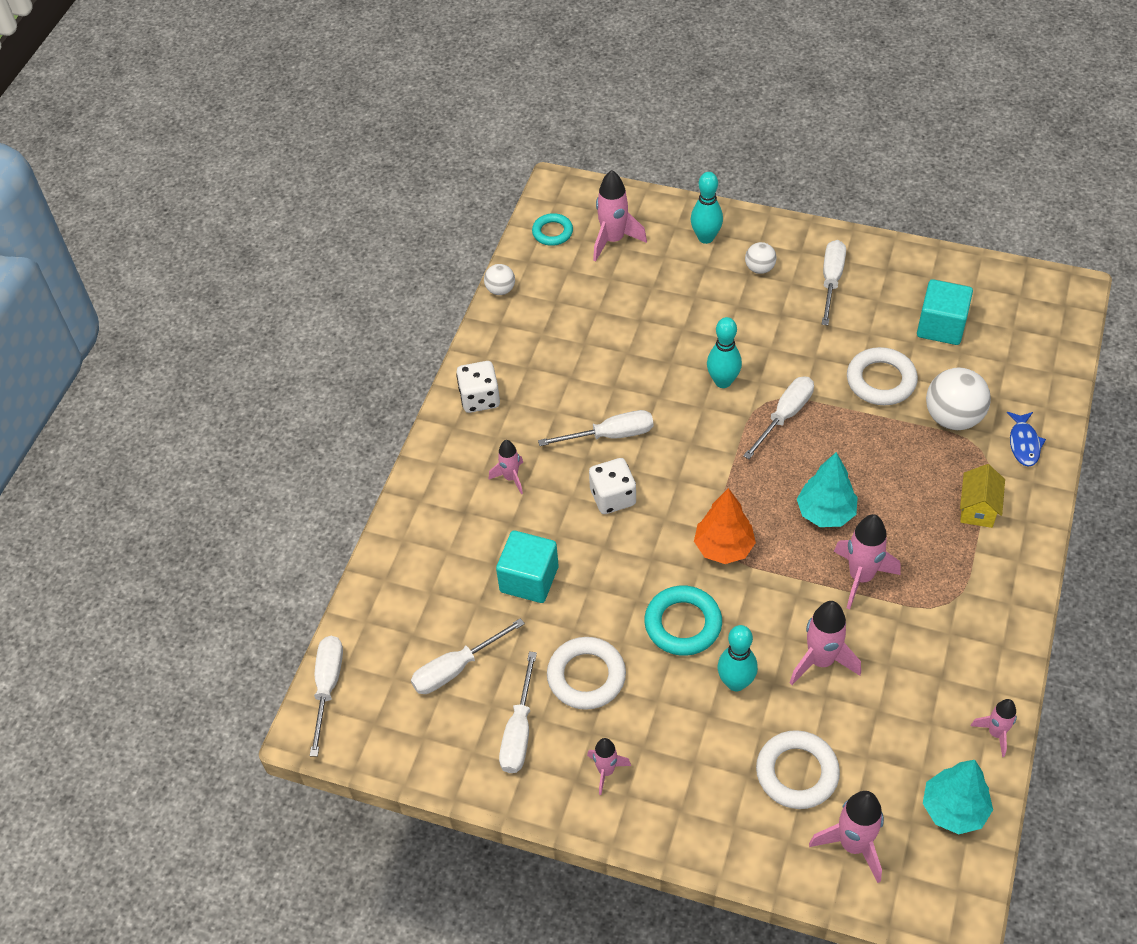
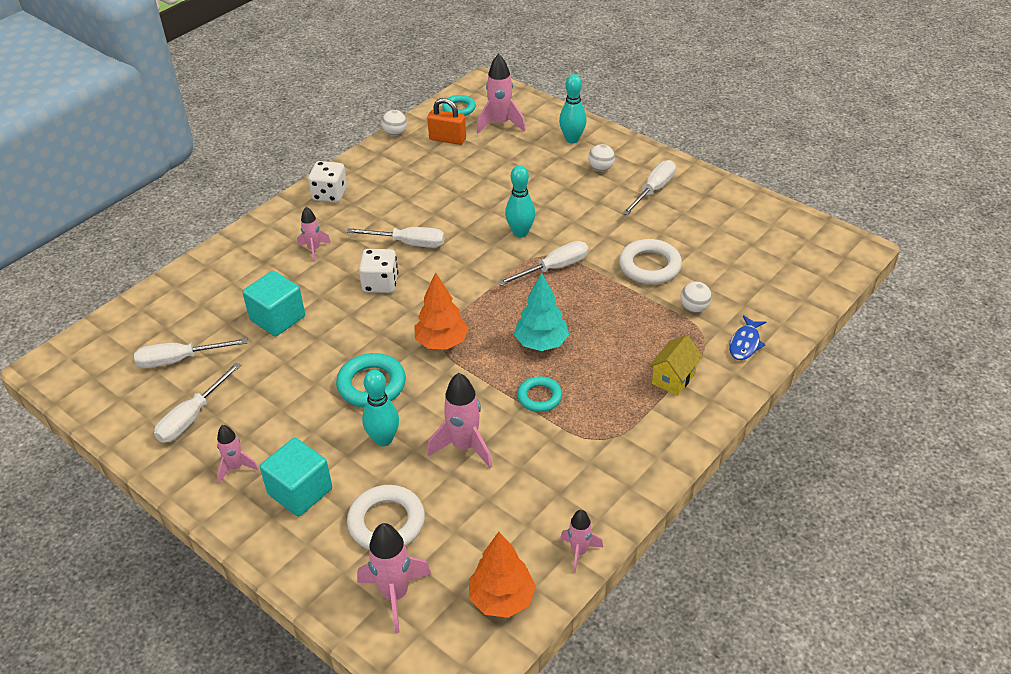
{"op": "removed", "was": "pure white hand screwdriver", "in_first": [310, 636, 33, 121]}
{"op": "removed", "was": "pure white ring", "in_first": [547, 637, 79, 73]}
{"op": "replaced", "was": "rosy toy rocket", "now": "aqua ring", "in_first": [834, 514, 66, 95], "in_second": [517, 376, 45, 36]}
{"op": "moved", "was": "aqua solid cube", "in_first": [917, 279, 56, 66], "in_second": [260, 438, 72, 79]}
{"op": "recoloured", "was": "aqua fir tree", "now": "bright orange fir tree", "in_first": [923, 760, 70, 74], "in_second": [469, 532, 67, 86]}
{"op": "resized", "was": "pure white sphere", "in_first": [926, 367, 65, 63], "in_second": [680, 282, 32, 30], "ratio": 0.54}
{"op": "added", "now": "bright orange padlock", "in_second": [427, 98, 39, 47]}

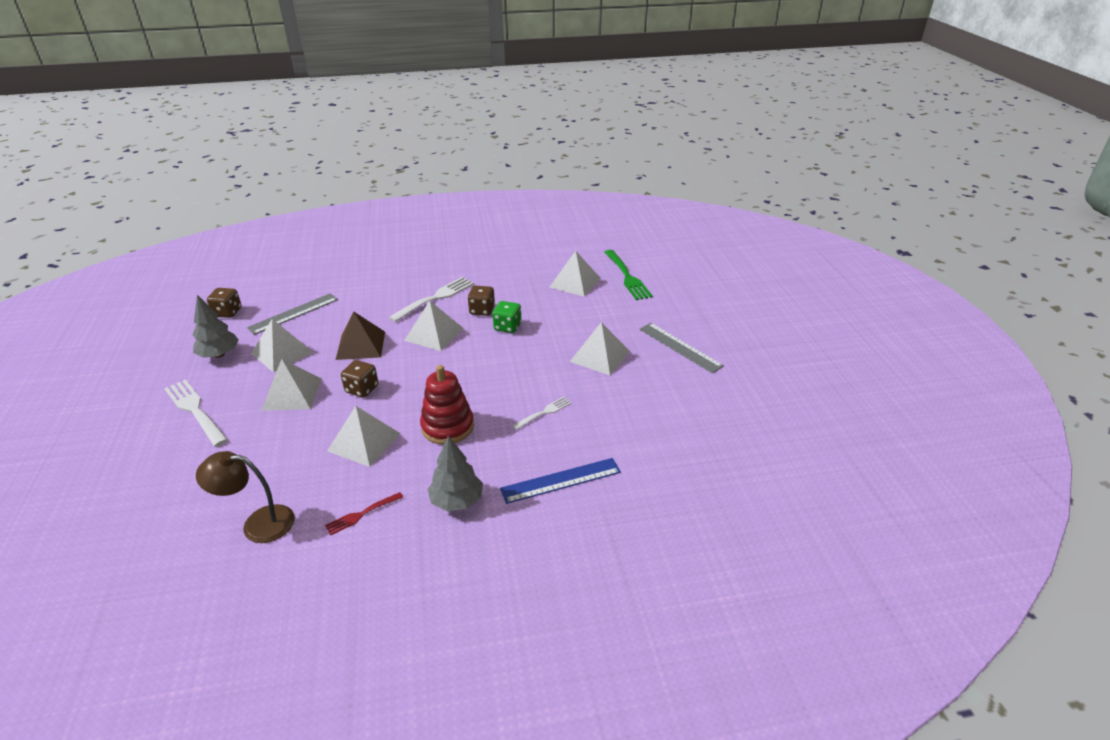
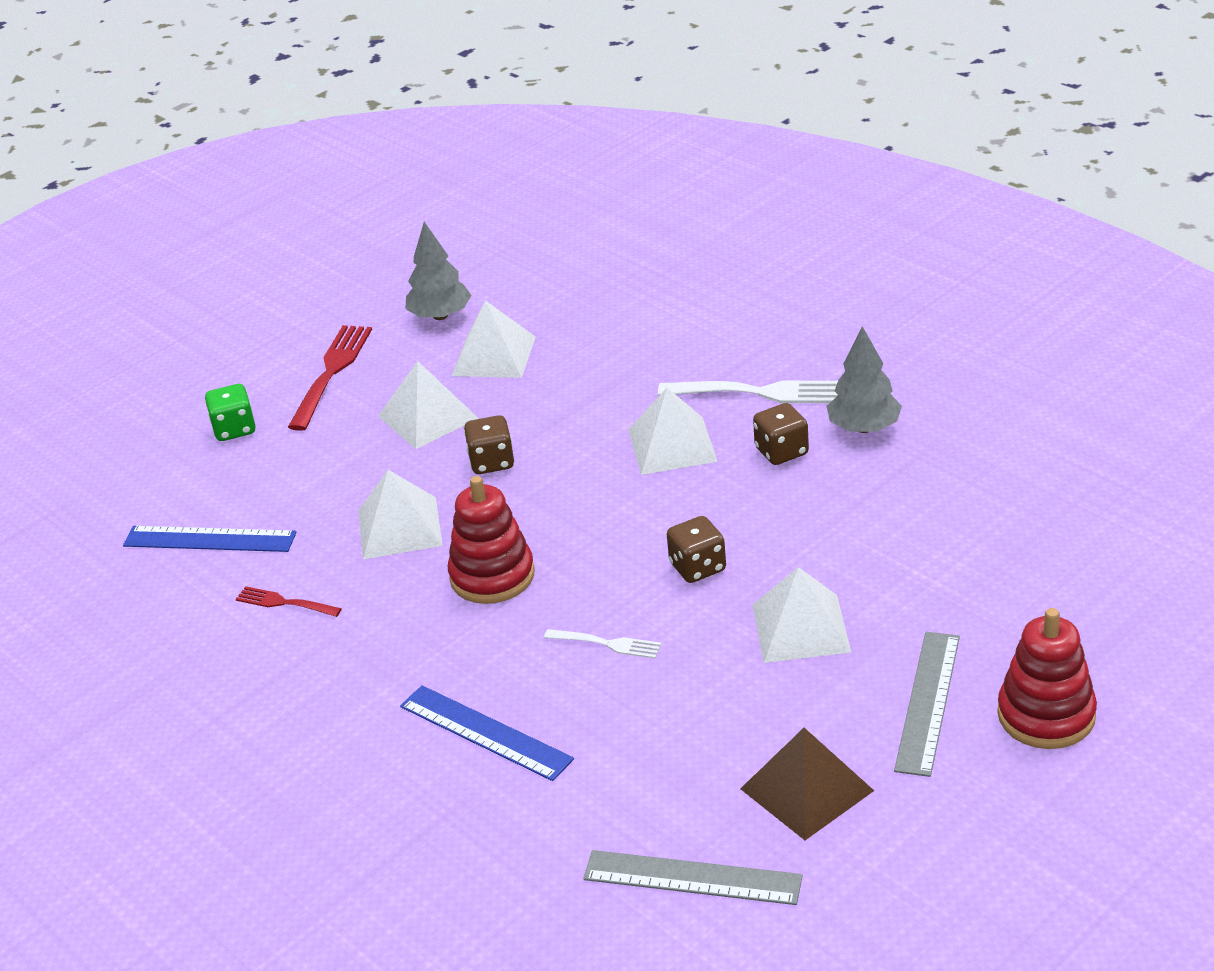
{"op": "recoloured", "was": "pure white table fork", "now": "scarlet table fork", "in_first": [164, 379, 64, 68], "in_second": [288, 325, 84, 106]}
{"op": "replaced", "was": "dark brown reading lamp", "now": "blue straightedge", "in_first": [196, 451, 99, 92], "in_second": [123, 526, 174, 26]}
{"op": "moved", "was": "dark brown die", "in_first": [207, 288, 35, 30], "in_second": [667, 516, 59, 67]}
{"op": "moved", "was": "grey straightedge", "in_first": [247, 293, 91, 42], "in_second": [583, 850, 220, 55]}
{"op": "moved", "was": "dark brown pyramid shape", "in_first": [336, 312, 49, 48], "in_second": [740, 728, 134, 112]}
{"op": "moved", "was": "grey fir tree", "in_first": [427, 436, 56, 75], "in_second": [827, 326, 75, 107]}
{"op": "moved", "was": "emerald die", "in_first": [493, 301, 29, 32], "in_second": [205, 384, 51, 57]}
{"op": "removed", "was": "pure white pyramid shape", "in_first": [550, 251, 51, 46]}
{"op": "removed", "was": "emerald table fork", "in_first": [604, 250, 49, 50]}
{"op": "added", "now": "scarlet stacking toy", "in_second": [997, 608, 100, 141]}

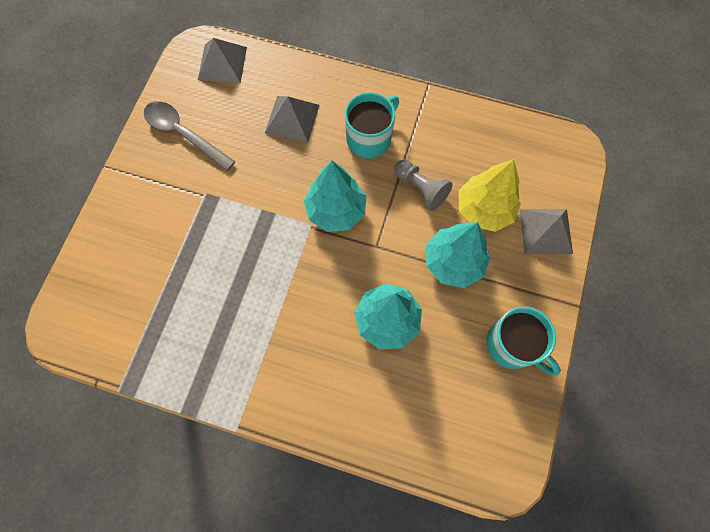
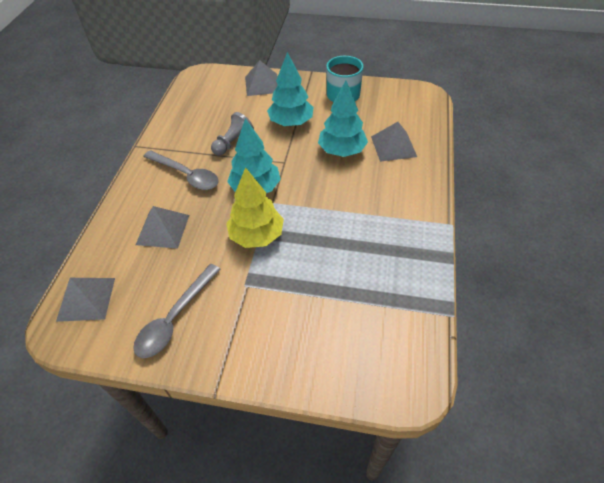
{"op": "replaced", "was": "aqua coffee mug", "now": "grey tablespoon", "in_first": [345, 93, 54, 65], "in_second": [143, 150, 76, 40]}
{"op": "moved", "was": "yellow fir tree", "in_first": [459, 159, 62, 73], "in_second": [226, 167, 58, 81]}
{"op": "added", "now": "grey pyramid shape", "in_second": [371, 122, 46, 40]}

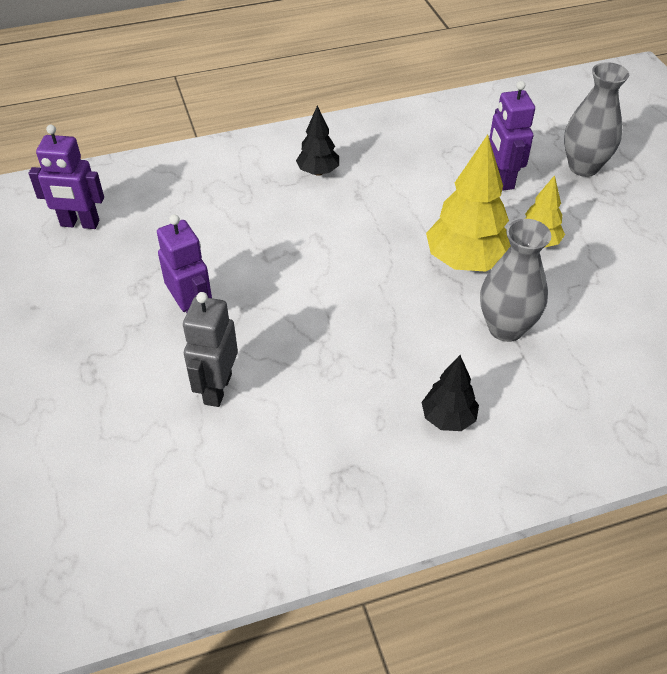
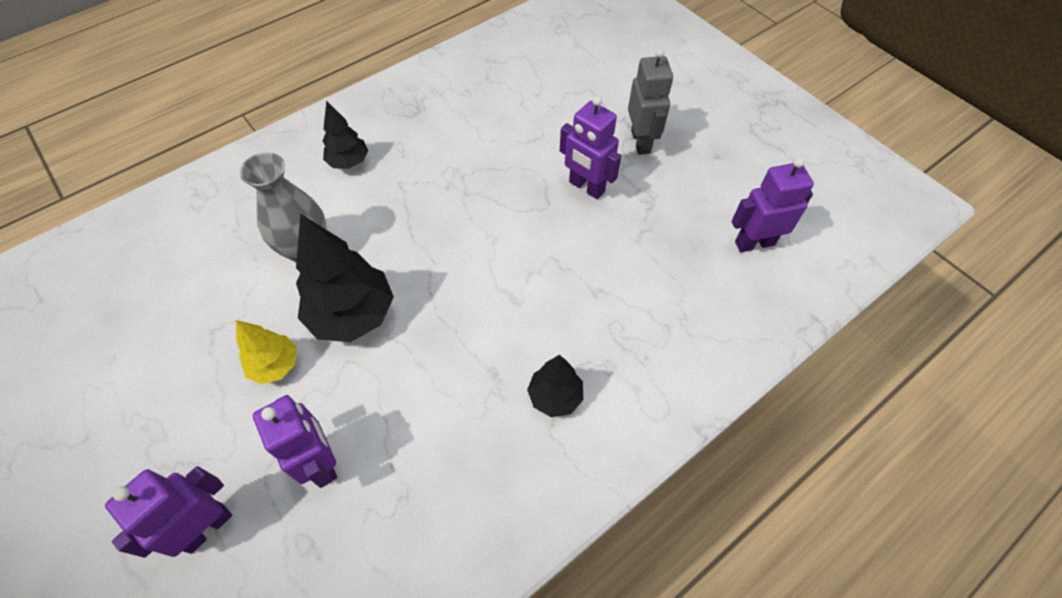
{"op": "moved", "was": "grey robot figure", "in_first": [183, 292, 55, 115], "in_second": [628, 48, 45, 107]}
{"op": "recoloured", "was": "yellow fir tree", "now": "black fir tree", "in_first": [426, 135, 85, 137], "in_second": [296, 214, 98, 128]}
{"op": "replaced", "was": "grey vase", "now": "violet robot figure", "in_first": [564, 62, 65, 115], "in_second": [105, 466, 127, 92]}

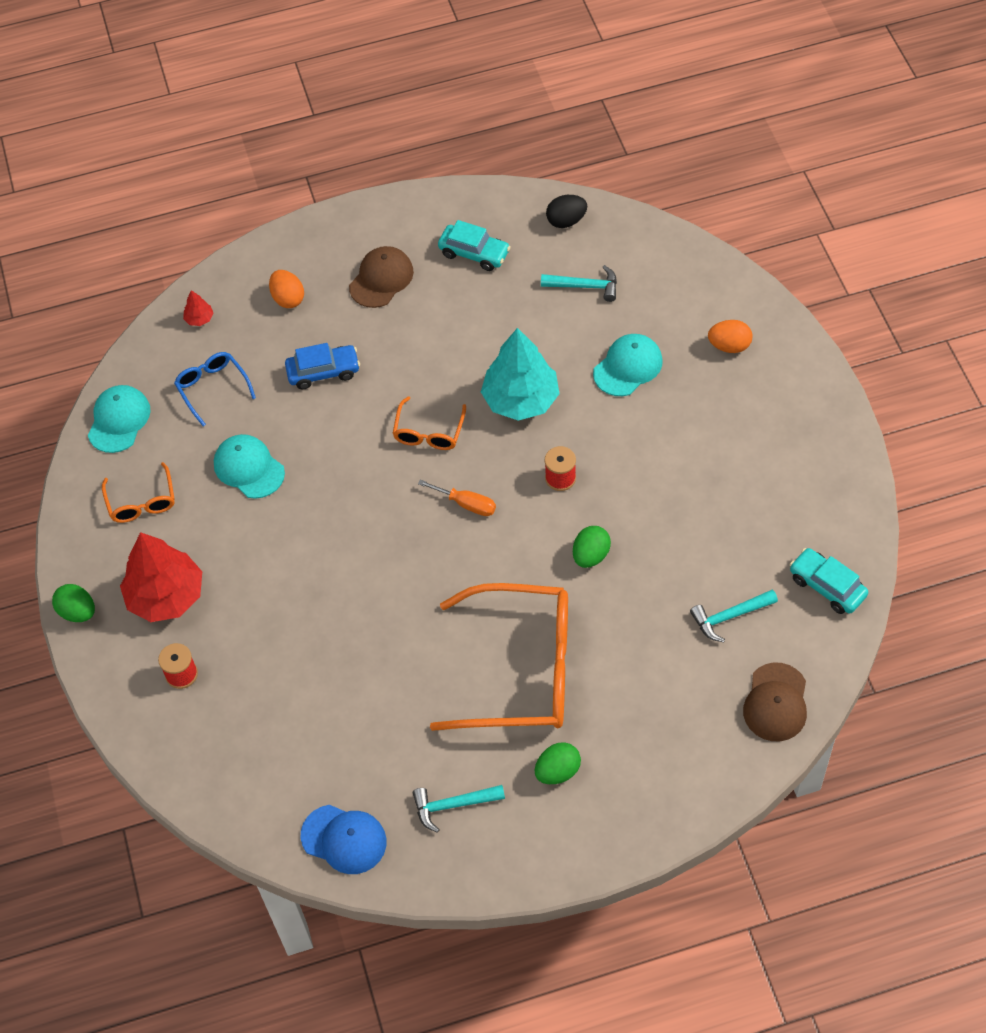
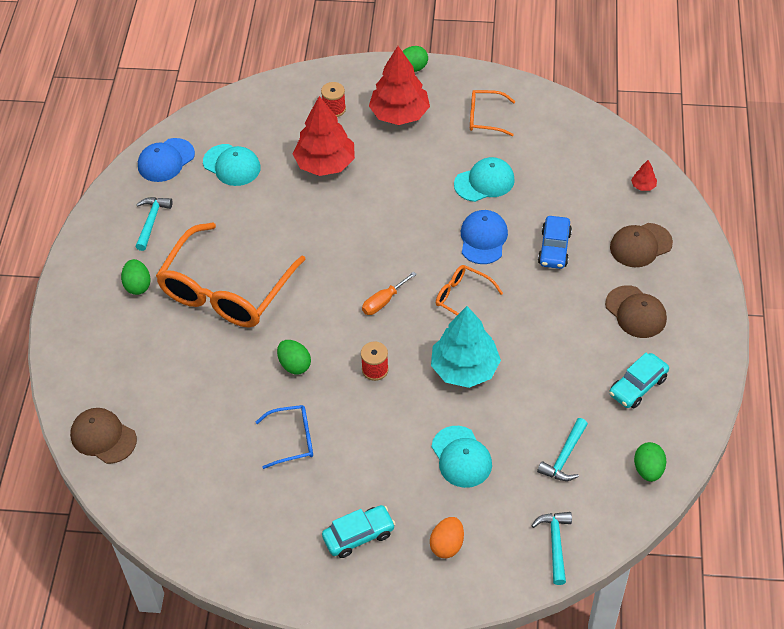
{"op": "moved", "was": "aqua cap", "in_first": [88, 385, 63, 68], "in_second": [203, 144, 58, 42]}
{"op": "moved", "was": "blue spectacles", "in_first": [174, 352, 82, 74], "in_second": [256, 405, 57, 64]}
{"op": "replaced", "was": "bright orange toy egg", "now": "dark brown cap", "in_first": [269, 270, 35, 38], "in_second": [610, 223, 63, 44]}
{"op": "recoloured", "was": "black toy egg", "now": "emerald toy egg", "in_first": [546, 195, 41, 33], "in_second": [634, 442, 32, 40]}
{"op": "moved", "was": "aqua hammer", "in_first": [690, 589, 88, 53], "in_second": [531, 512, 41, 73]}
{"op": "moved", "was": "aqua car", "in_first": [789, 548, 79, 66], "in_second": [322, 505, 73, 53]}
{"op": "added", "now": "scarlet fir tree", "in_second": [293, 96, 62, 80]}
{"op": "added", "now": "blue cap", "in_second": [461, 210, 47, 54]}

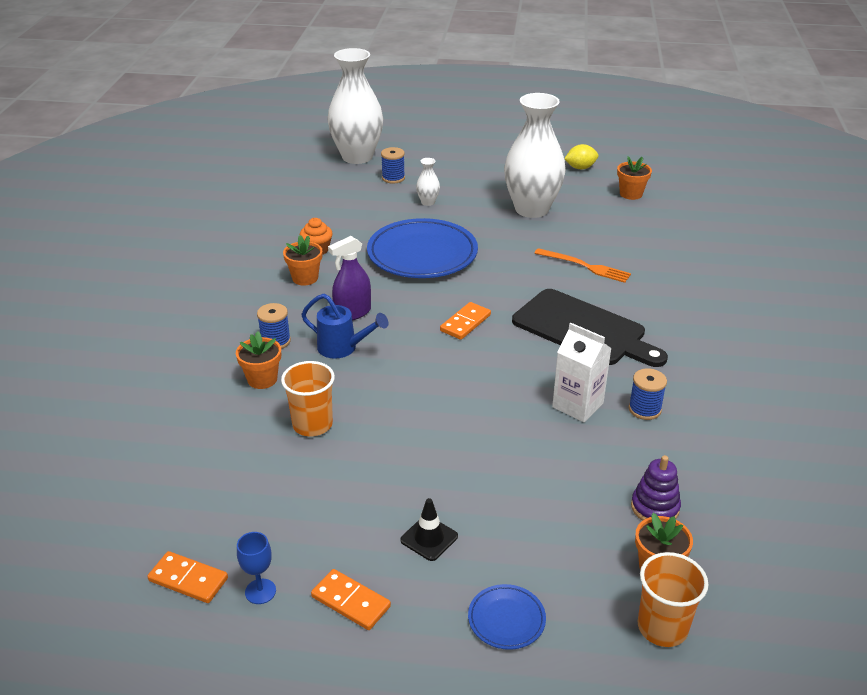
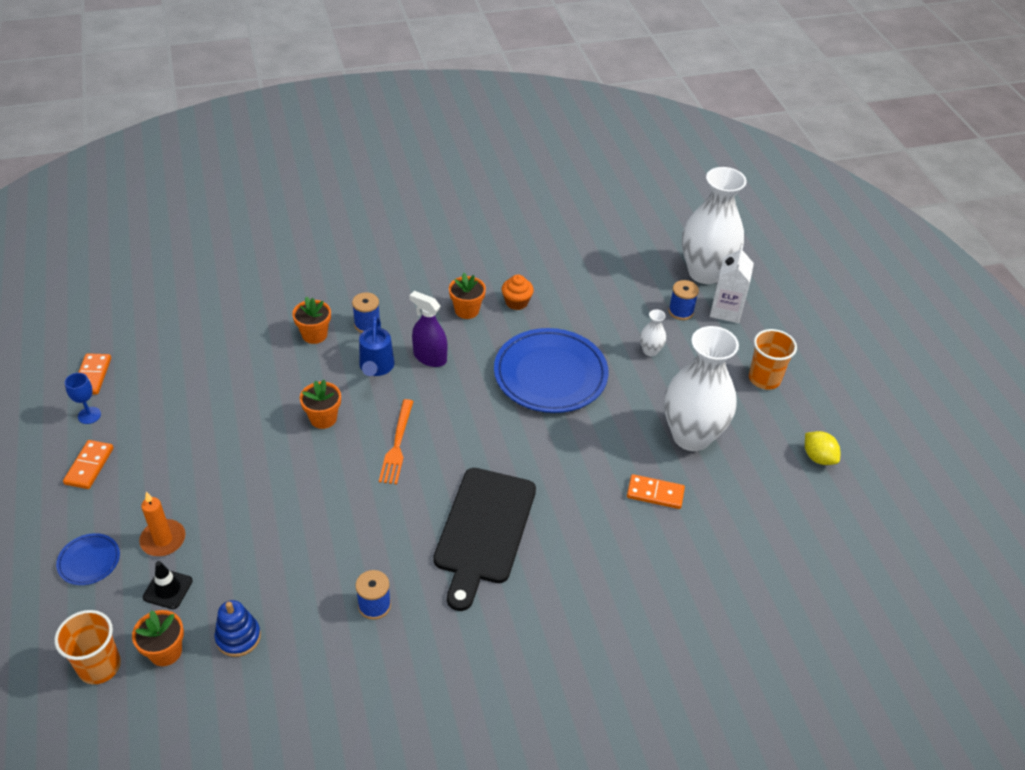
{"op": "moved", "was": "bright orange beaker", "in_first": [281, 361, 54, 76], "in_second": [749, 329, 48, 61]}
{"op": "moved", "was": "black road cone", "in_first": [400, 498, 58, 63], "in_second": [143, 561, 50, 48]}
{"op": "moved", "was": "bright orange domino piece", "in_first": [440, 302, 51, 38], "in_second": [627, 474, 58, 35]}
{"op": "moved", "was": "bright orange table fork", "in_first": [535, 248, 96, 35], "in_second": [379, 399, 35, 85]}
{"op": "moved", "was": "pure white carton", "in_first": [552, 322, 60, 100], "in_second": [710, 245, 44, 78]}
{"op": "moved", "was": "bright orange flower pot", "in_first": [617, 156, 35, 44], "in_second": [300, 380, 41, 49]}
{"op": "recoloured", "was": "violet stacking toy", "now": "blue stacking toy", "in_first": [631, 455, 50, 66], "in_second": [215, 600, 46, 57]}
{"op": "added", "now": "bright orange pillar candle", "in_second": [139, 492, 46, 64]}

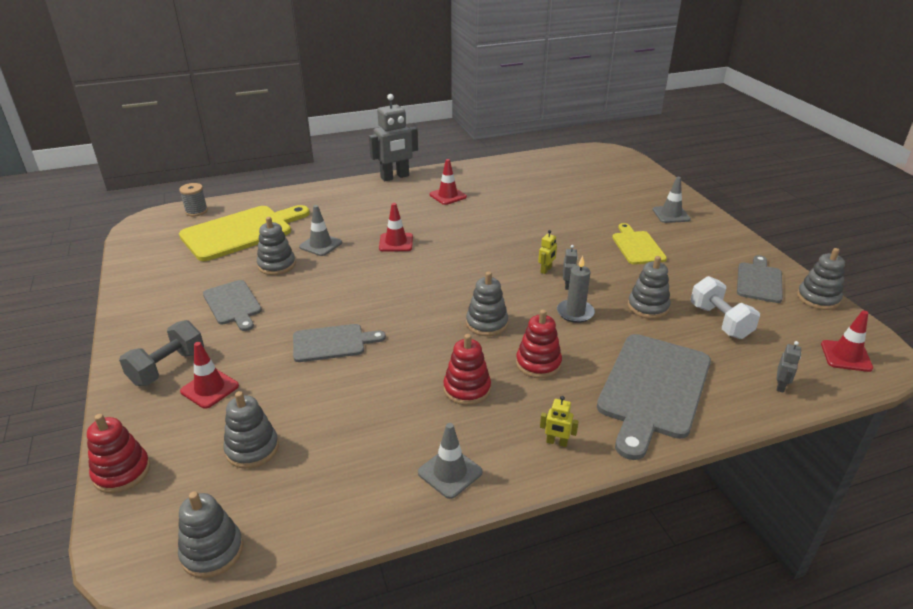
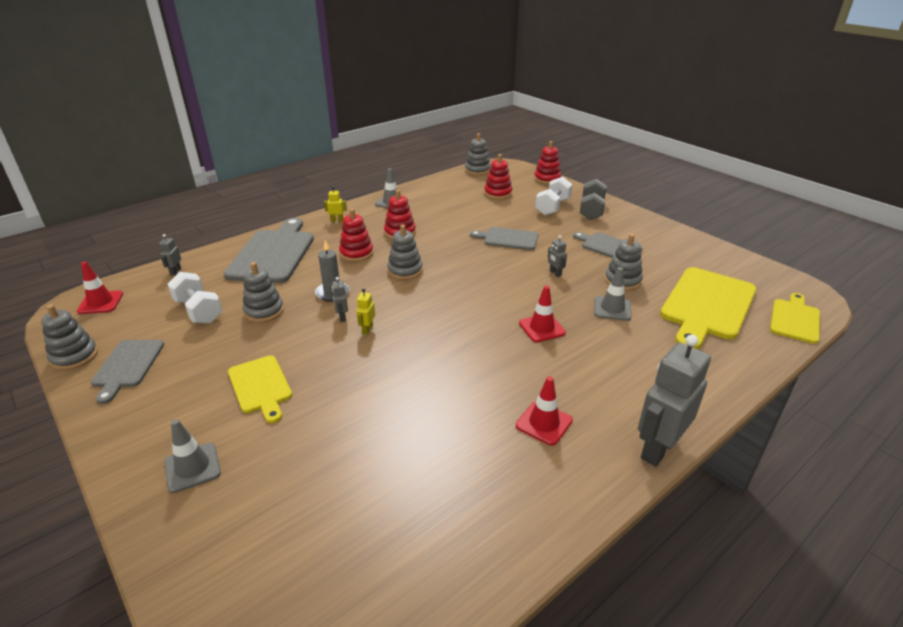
{"op": "replaced", "was": "grey bobbin", "now": "yellow bread board", "in_first": [179, 183, 29, 34], "in_second": [770, 293, 50, 51]}
{"op": "replaced", "was": "scarlet road cone", "now": "pure white dumbbell", "in_first": [180, 342, 59, 67], "in_second": [535, 177, 38, 39]}
{"op": "recoloured", "was": "grey stacking toy", "now": "scarlet stacking toy", "in_first": [224, 391, 55, 78], "in_second": [484, 154, 28, 45]}
{"op": "turned", "was": "grey bread board", "in_first": [293, 324, 93, 38], "in_second": [470, 227, 68, 23], "clockwise": 45}
{"op": "added", "now": "grey robot figure", "in_second": [548, 235, 19, 42]}

